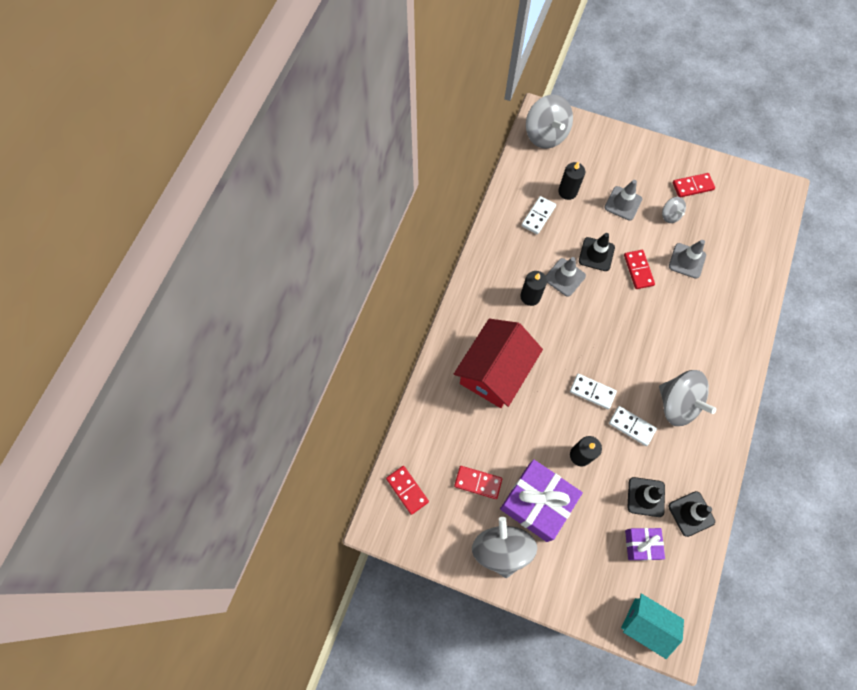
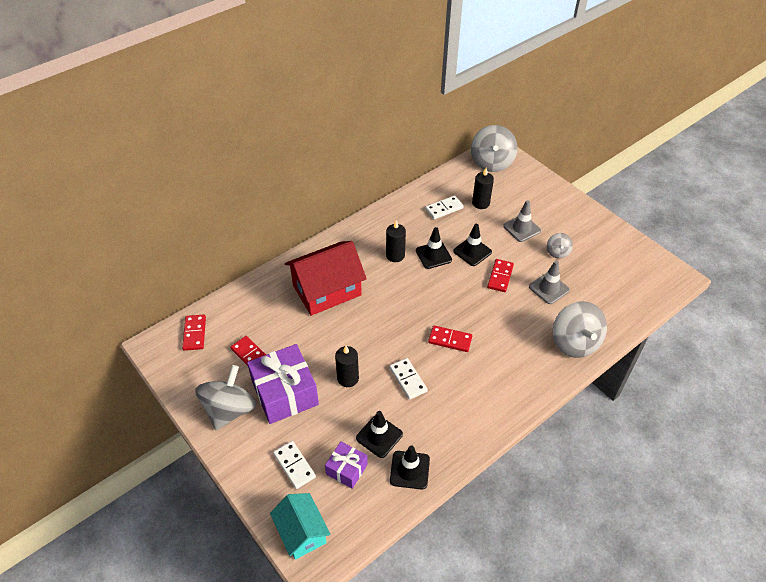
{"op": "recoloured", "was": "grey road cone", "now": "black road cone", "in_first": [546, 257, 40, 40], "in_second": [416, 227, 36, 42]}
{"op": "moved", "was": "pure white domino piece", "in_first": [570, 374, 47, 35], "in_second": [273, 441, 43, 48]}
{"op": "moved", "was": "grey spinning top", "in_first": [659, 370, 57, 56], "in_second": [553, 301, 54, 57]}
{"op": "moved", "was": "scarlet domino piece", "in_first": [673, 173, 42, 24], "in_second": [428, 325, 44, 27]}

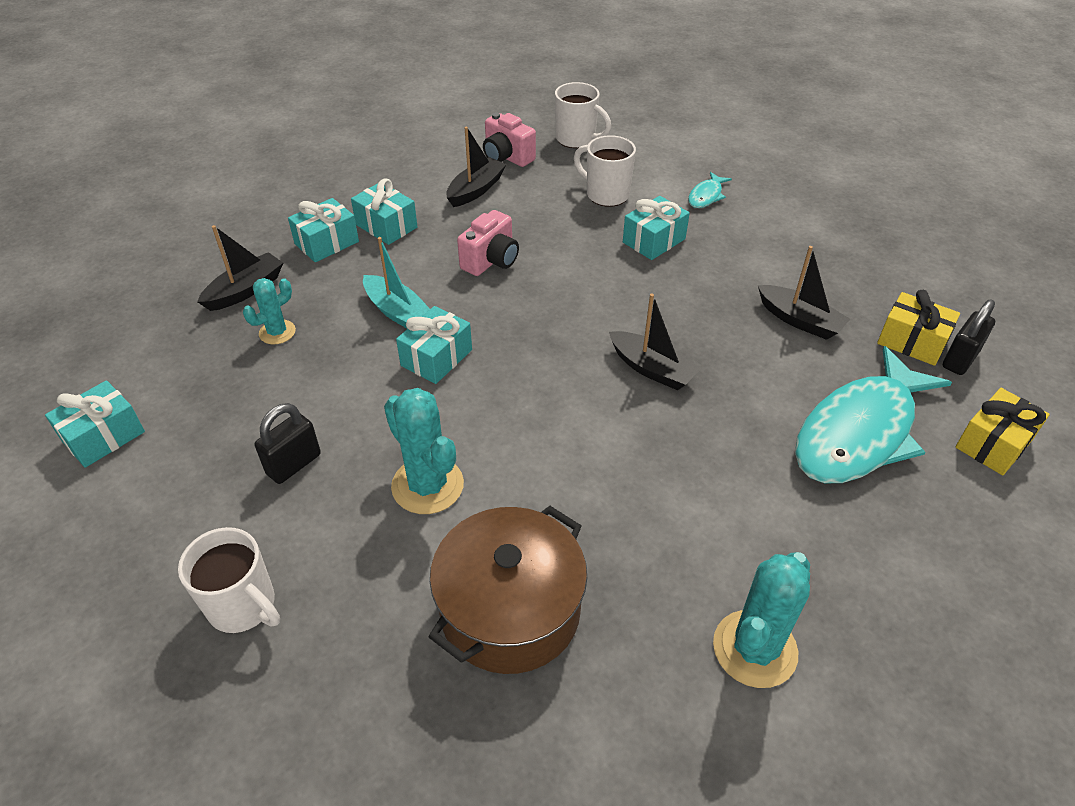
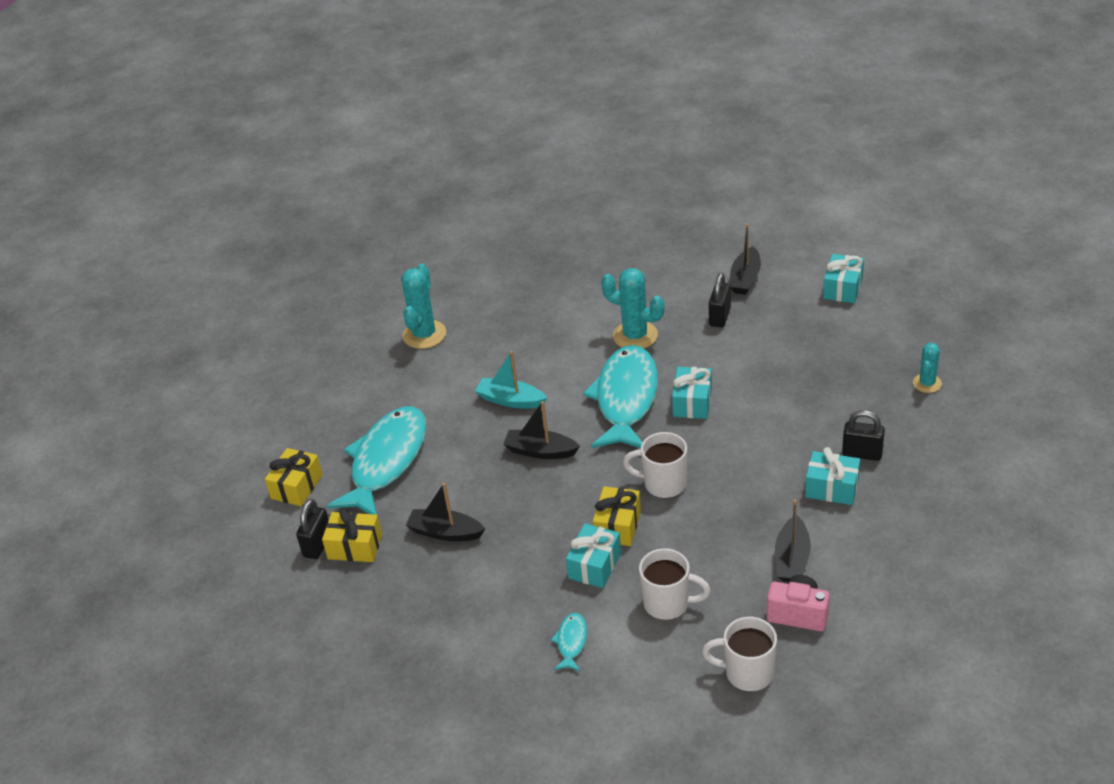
{"op": "moved", "was": "pure white coffee mug", "in_first": [178, 527, 102, 106], "in_second": [623, 432, 64, 66]}
{"op": "moved", "was": "black toy boat", "in_first": [197, 225, 86, 86], "in_second": [730, 224, 31, 71]}
{"op": "moved", "was": "aqua cactus", "in_first": [243, 278, 53, 67], "in_second": [913, 343, 29, 50]}
{"op": "replaced", "was": "aqua present", "now": "black padlock", "in_first": [288, 198, 71, 64], "in_second": [842, 410, 43, 51]}
{"op": "moved", "was": "aqua toy boat", "in_first": [363, 237, 67, 92], "in_second": [475, 351, 72, 58]}
{"op": "removed", "was": "dark brown stockpot", "in_first": [428, 506, 159, 168]}
{"op": "removed", "was": "rosy photo camera", "in_first": [457, 210, 62, 66]}
{"op": "added", "now": "aqua fish", "in_second": [583, 345, 75, 103]}
{"op": "added", "now": "yellow present", "in_second": [593, 486, 48, 60]}

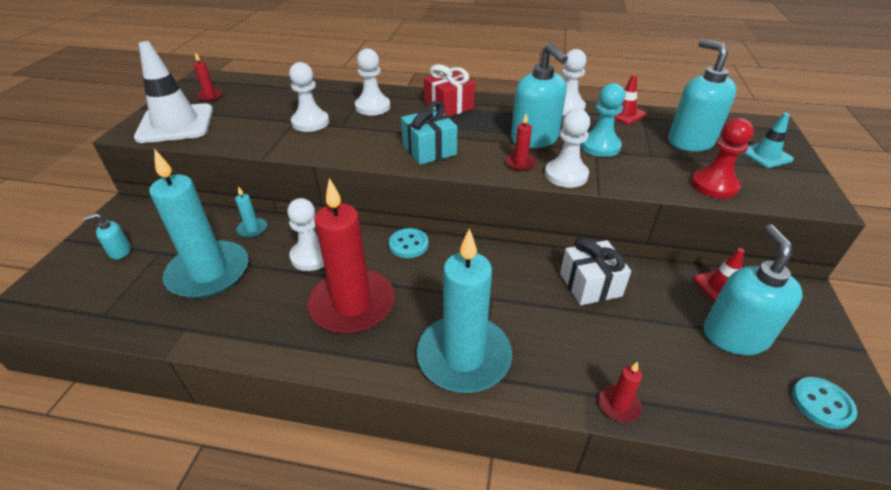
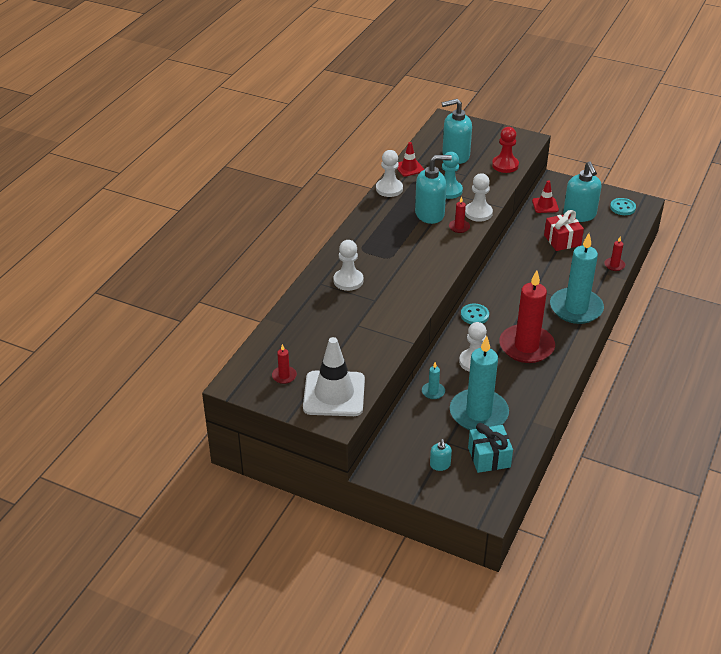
{"op": "removed", "was": "pure white pawn", "in_first": [289, 62, 40, 70]}
{"op": "moved", "was": "aqua present", "in_first": [401, 101, 56, 64], "in_second": [468, 423, 45, 50]}
{"op": "moved", "was": "scarlet present", "in_first": [424, 64, 51, 53], "in_second": [544, 210, 40, 41]}
{"op": "removed", "was": "pure white present", "in_first": [560, 237, 71, 68]}
{"op": "turned", "was": "aqua soap dispenser", "in_first": [704, 224, 99, 131], "in_second": [563, 161, 38, 61], "clockwise": -120}
{"op": "removed", "was": "aqua road cone", "in_first": [743, 113, 51, 55]}

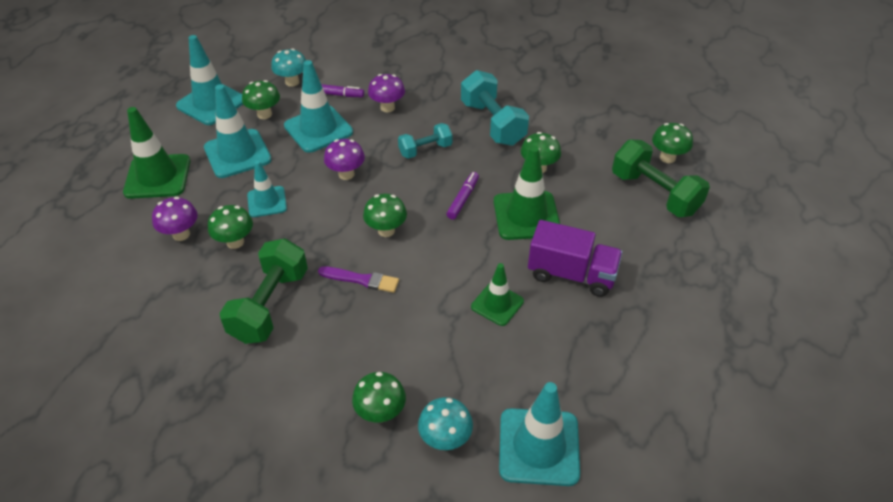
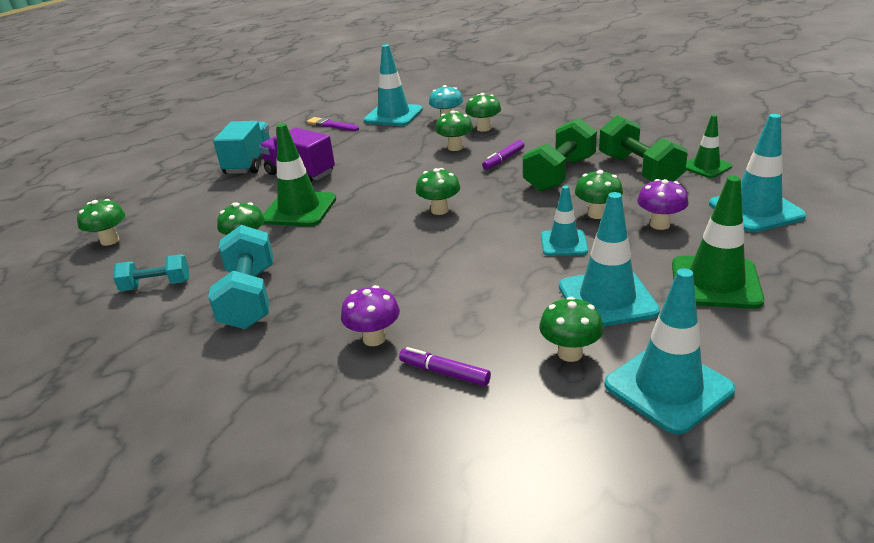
{"op": "removed", "was": "aqua fungus", "in_first": [271, 48, 35, 39]}
{"op": "moved", "was": "aqua road cone", "in_first": [284, 60, 69, 93], "in_second": [709, 114, 98, 118]}
{"op": "moved", "was": "violet paintbrush", "in_first": [318, 266, 81, 27], "in_second": [306, 117, 53, 14]}
{"op": "removed", "was": "violet fungus", "in_first": [324, 139, 41, 41]}
{"op": "moved", "was": "aqua dumbbell", "in_first": [398, 123, 54, 36], "in_second": [113, 254, 76, 37]}
{"op": "moved", "was": "violet marker", "in_first": [447, 172, 32, 48], "in_second": [482, 140, 42, 30]}
{"op": "moved", "was": "emerald road cone", "in_first": [471, 263, 53, 63], "in_second": [686, 115, 46, 63]}
{"op": "moved", "was": "emerald dumbbell", "in_first": [612, 140, 98, 77], "in_second": [599, 115, 89, 67]}
{"op": "added", "now": "aqua lorry", "in_second": [213, 121, 57, 53]}
{"op": "added", "now": "emerald fungus", "in_second": [435, 111, 38, 40]}

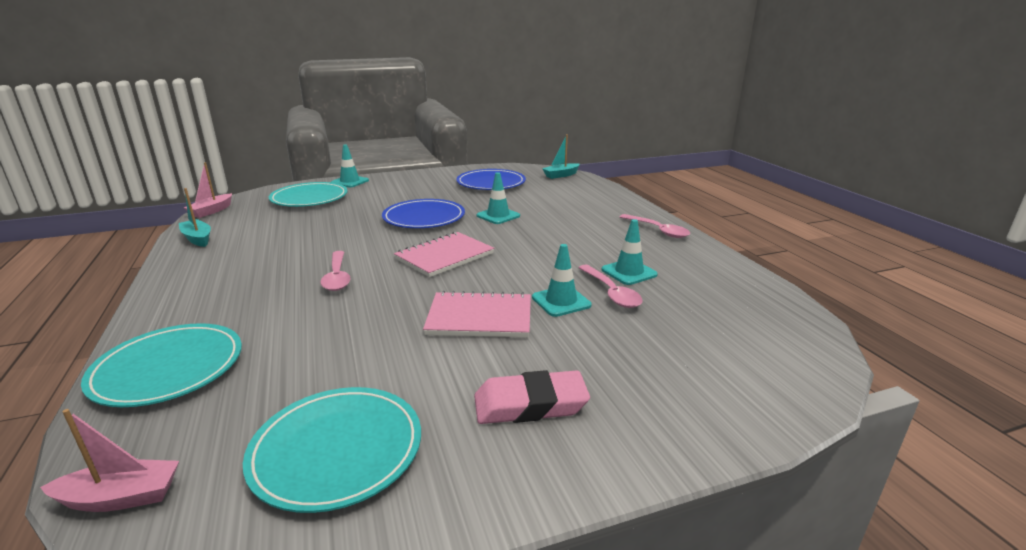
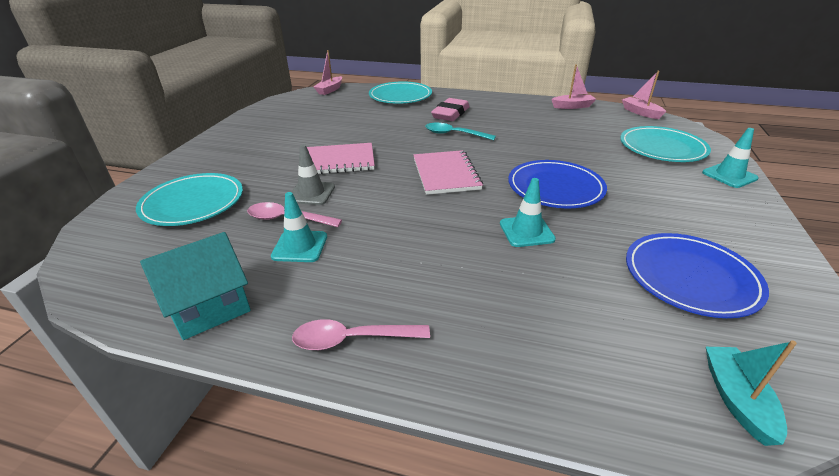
{"op": "recoloured", "was": "aqua toy boat", "now": "rosy toy boat", "in_first": [179, 188, 32, 59], "in_second": [551, 65, 45, 44]}
{"op": "moved", "was": "aqua dinner plate", "in_first": [243, 387, 178, 126], "in_second": [136, 173, 107, 53]}
{"op": "recoloured", "was": "rosy tablespoon", "now": "aqua tablespoon", "in_first": [320, 251, 31, 40], "in_second": [425, 123, 71, 17]}
{"op": "turned", "was": "rosy notebook", "in_first": [423, 291, 108, 46], "in_second": [307, 143, 68, 31], "clockwise": 45}
{"op": "moved", "was": "rosy pencil eraser", "in_first": [474, 370, 116, 54], "in_second": [431, 98, 39, 23]}
{"op": "recoloured", "was": "aqua road cone", "now": "grey road cone", "in_first": [532, 244, 60, 73], "in_second": [291, 144, 44, 61]}
{"op": "added", "now": "aqua house", "in_second": [140, 232, 111, 108]}

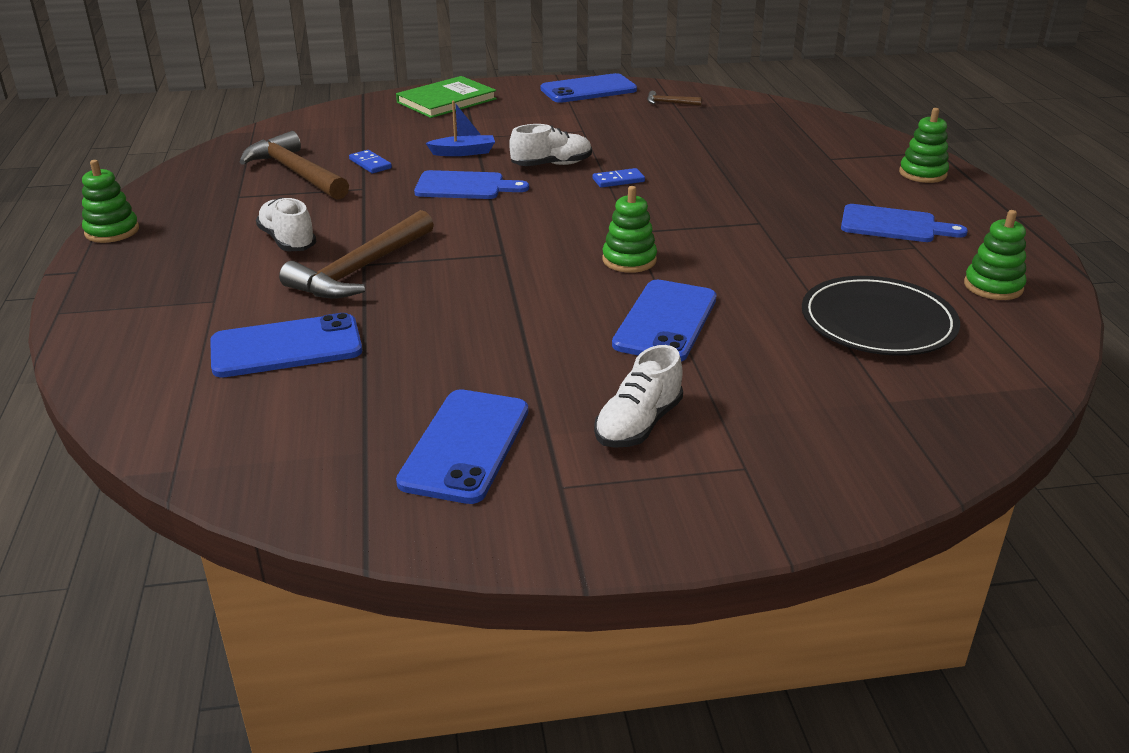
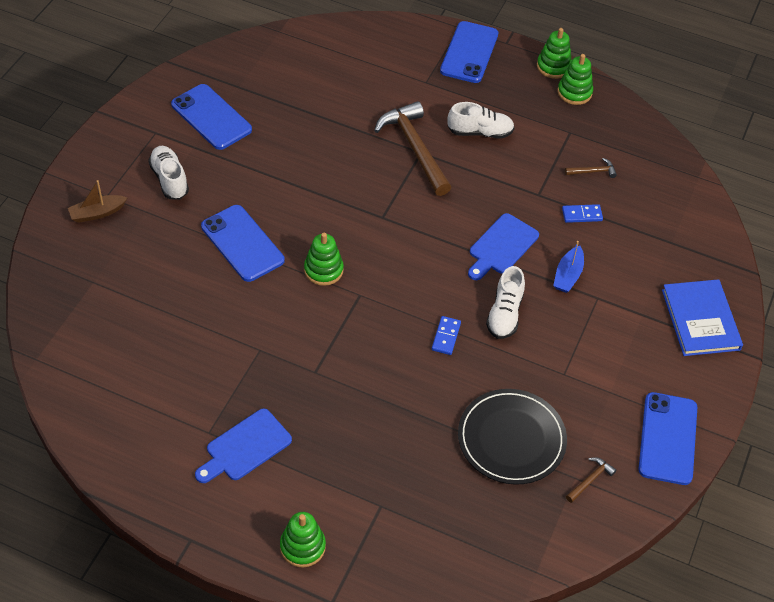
{"op": "moved", "was": "blue phone", "in_first": [210, 313, 152, 65], "in_second": [440, 21, 58, 62]}
{"op": "resized", "was": "dark brown hammer", "in_first": [239, 131, 110, 69], "in_second": [565, 158, 52, 20], "ratio": 0.43}
{"op": "recoloured", "was": "emerald hardback", "now": "blue hardback", "in_first": [396, 76, 101, 42], "in_second": [662, 279, 81, 77]}
{"op": "moved", "was": "black dinner plate", "in_first": [802, 276, 158, 80], "in_second": [458, 389, 109, 96]}
{"op": "moved", "was": "emerald stacking toy", "in_first": [964, 210, 62, 90], "in_second": [558, 54, 35, 51]}
{"op": "added", "now": "dark brown toy boat", "in_second": [68, 180, 60, 43]}

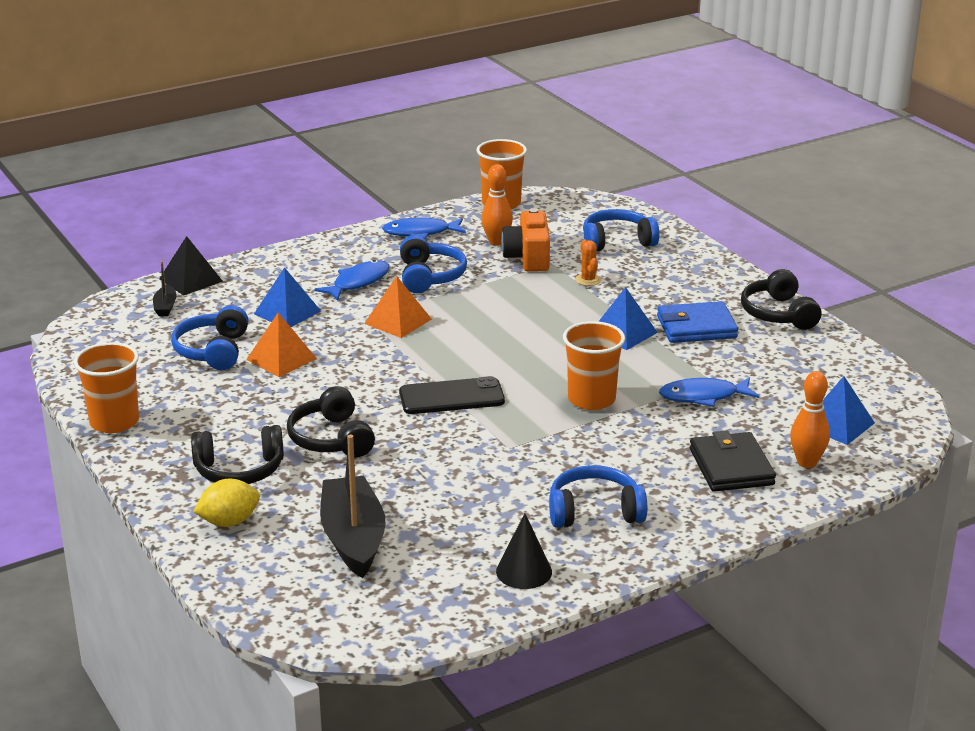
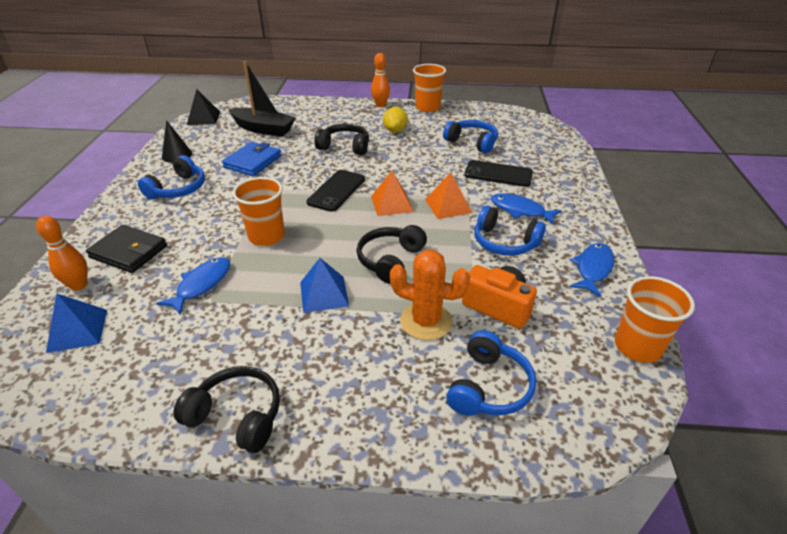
{"op": "removed", "was": "black toy boat", "in_first": [153, 261, 24, 55]}
{"op": "moved", "was": "black pyramid shape", "in_first": [159, 236, 64, 60], "in_second": [187, 89, 33, 36]}
{"op": "moved", "was": "black over-ear headphones", "in_first": [191, 425, 93, 59], "in_second": [357, 225, 70, 59]}
{"op": "moved", "was": "yellow citrus fruit", "in_first": [193, 479, 67, 48], "in_second": [383, 107, 24, 26]}
{"op": "moved", "was": "bright orange pyramid shape", "in_first": [246, 313, 71, 64], "in_second": [371, 170, 43, 46]}
{"op": "replaced", "was": "blue pyramid shape", "now": "black phone", "in_first": [254, 267, 67, 60], "in_second": [464, 160, 69, 27]}
{"op": "turned", "was": "blue fish", "in_first": [314, 260, 76, 41], "in_second": [491, 193, 71, 32], "clockwise": 135}
{"op": "moved", "was": "bright orange tenpin", "in_first": [481, 164, 32, 82], "in_second": [371, 53, 19, 54]}
{"op": "resized", "was": "bright orange cactus", "in_first": [576, 239, 25, 47], "in_second": [390, 250, 80, 90], "ratio": 1.98}
{"op": "moved", "was": "blue wallet", "in_first": [657, 301, 81, 42], "in_second": [222, 142, 59, 34]}

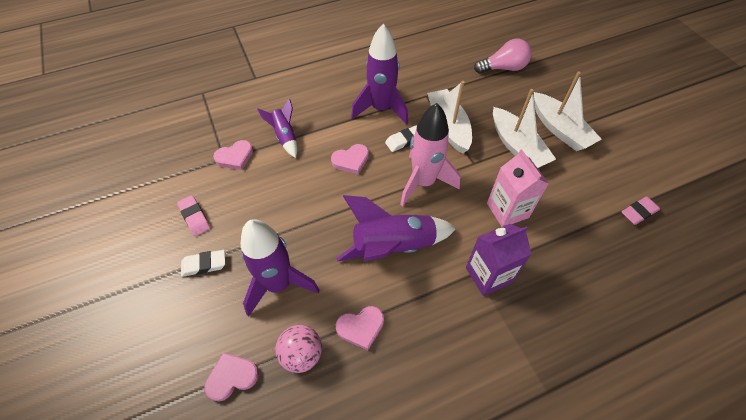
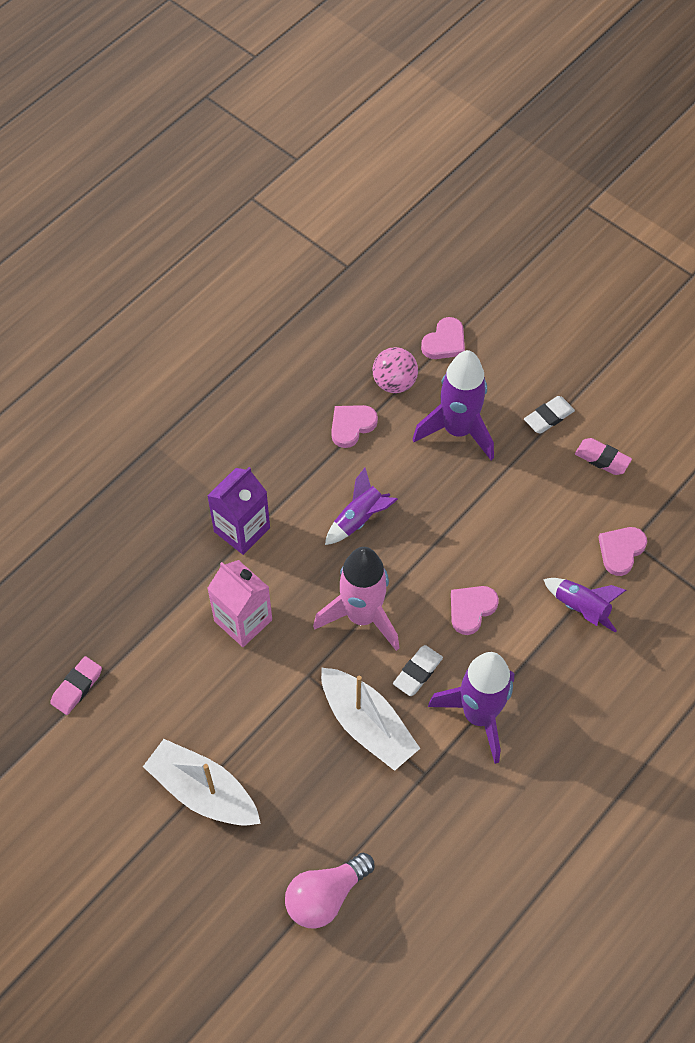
{"op": "resized", "was": "violet toy rocket", "in_first": [336, 195, 120, 67], "in_second": [325, 468, 73, 77], "ratio": 0.56}
{"op": "removed", "was": "pure white toy boat", "in_first": [493, 89, 63, 79]}

